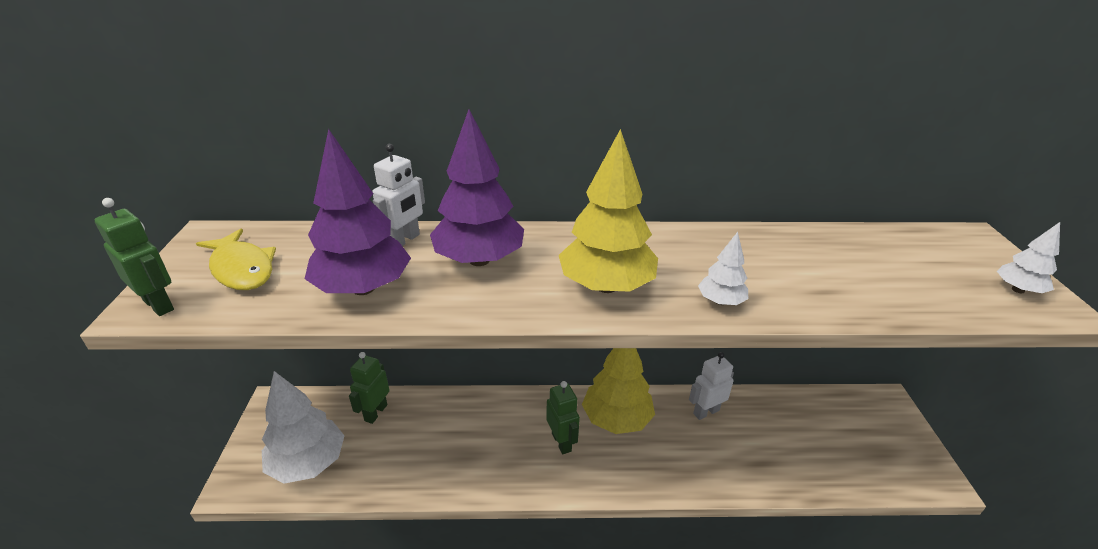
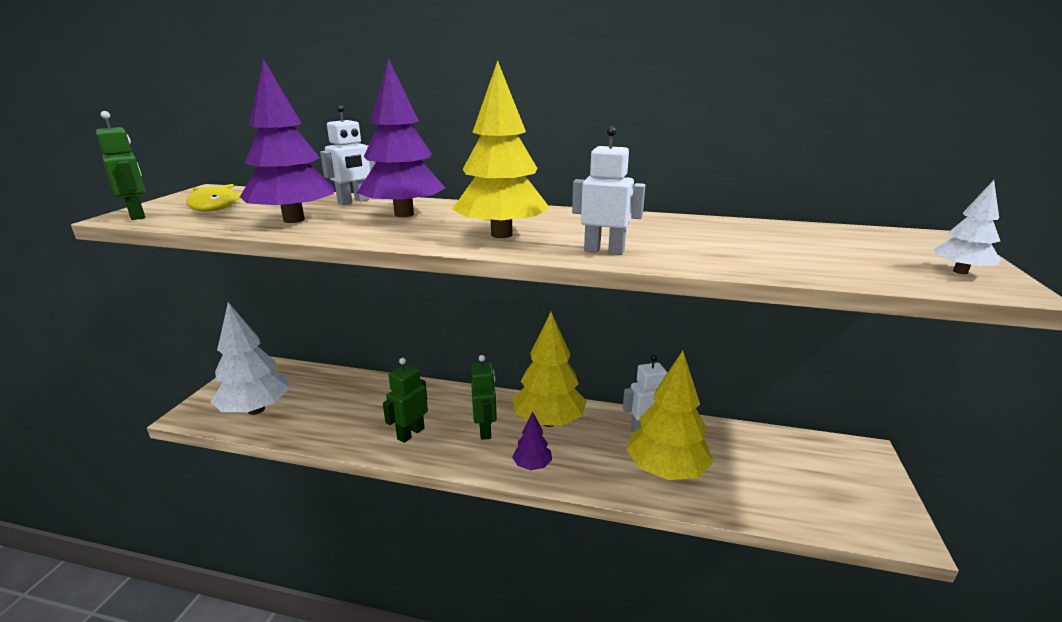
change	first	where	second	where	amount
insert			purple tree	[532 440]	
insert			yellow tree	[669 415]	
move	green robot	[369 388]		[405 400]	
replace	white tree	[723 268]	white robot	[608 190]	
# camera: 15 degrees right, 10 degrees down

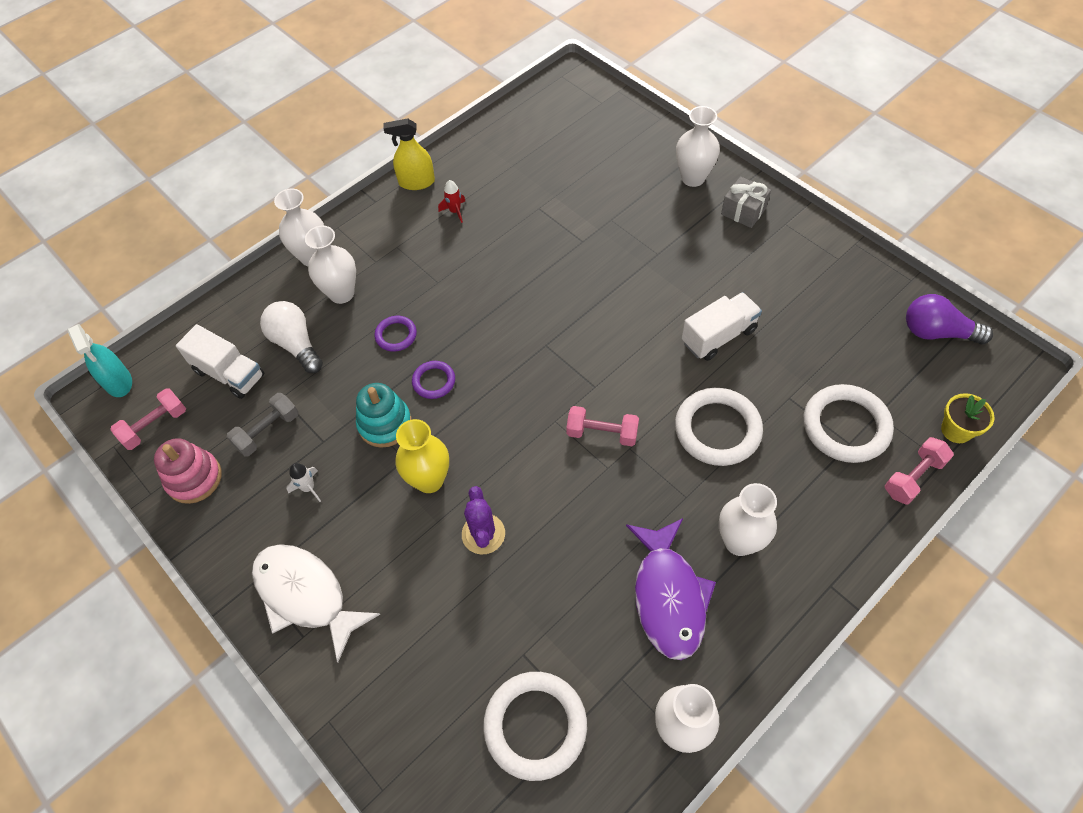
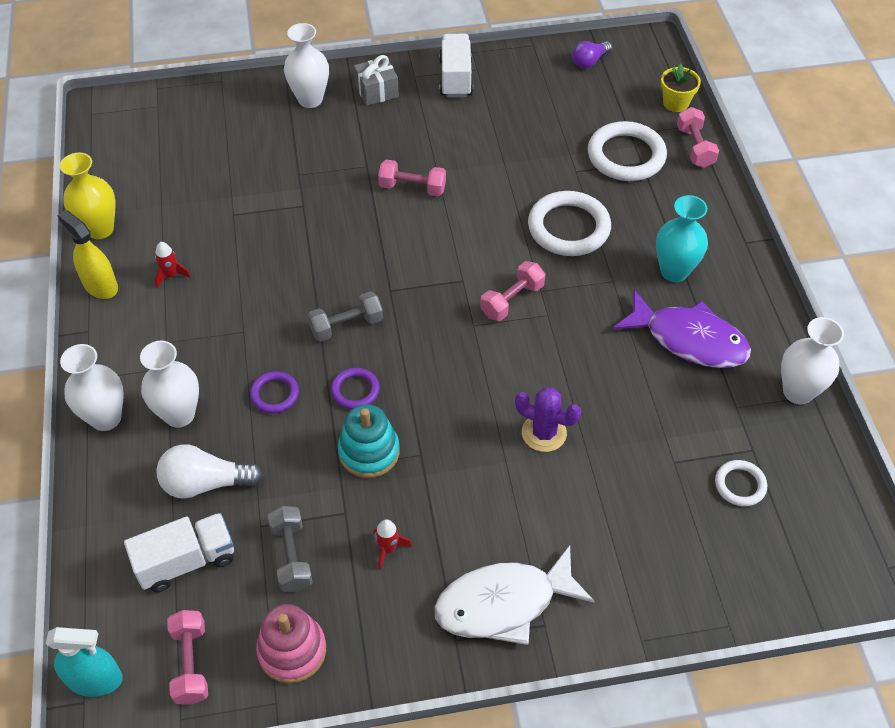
change	first	where	second	where	amount
insert			grey dumbbell	[345 316]	
insert			pink dumbbell	[412 177]	
move	yellow vase	[422 456]		[88 196]	
move	white truck	[722 326]		[456 65]	
recolor	white rocket	[303 482]	red rocket	[392 544]	
recolor	white vase	[748 519]	turquoise vase	[682 238]	
rotate	yellow spray bottle	[409 154]		[87 254]	105 degrees clockwise
resize	white ring	[535 726]		[741 483]	x0.53
resize	purple light bulb	[949 319]		[592 54]	x0.65
# camera: 60 degrees left, 5 degrees down

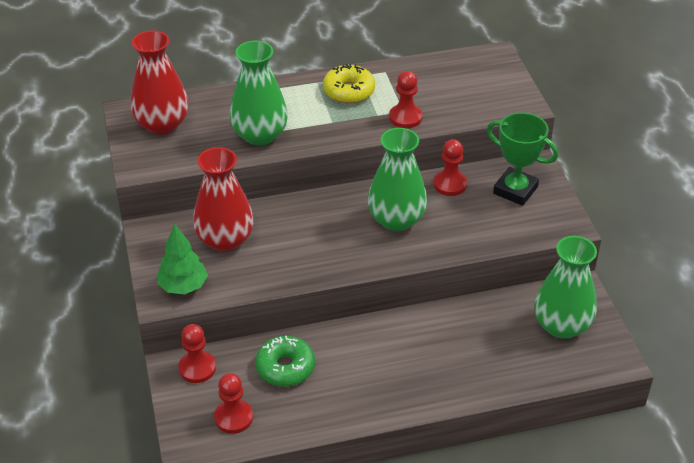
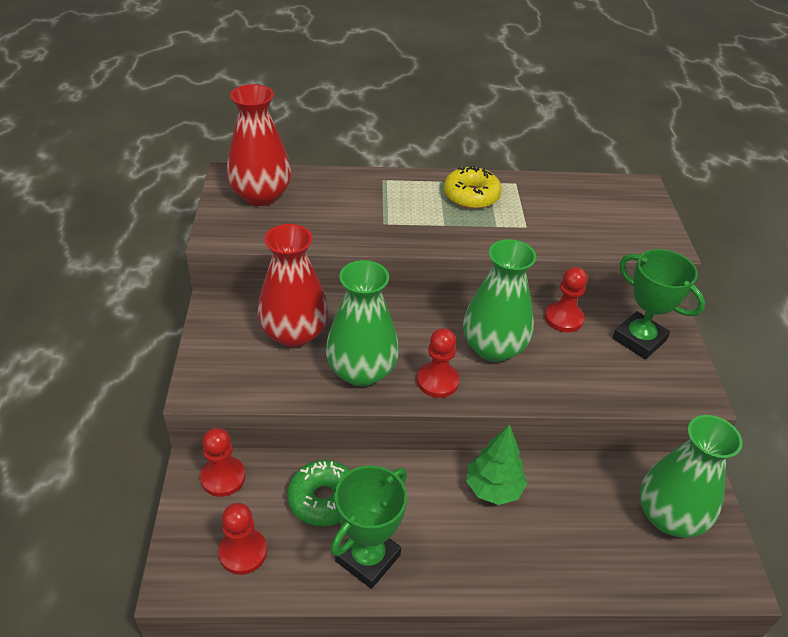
change	first	where	second	where	amount
insert			green trophy	[368 527]	
move	green tree	[182 259]		[496 464]	
move	green vase	[259 93]		[362 323]	
move	red pawn	[405 99]		[438 363]	
# camera: 10 degrees right, 0 degrees up

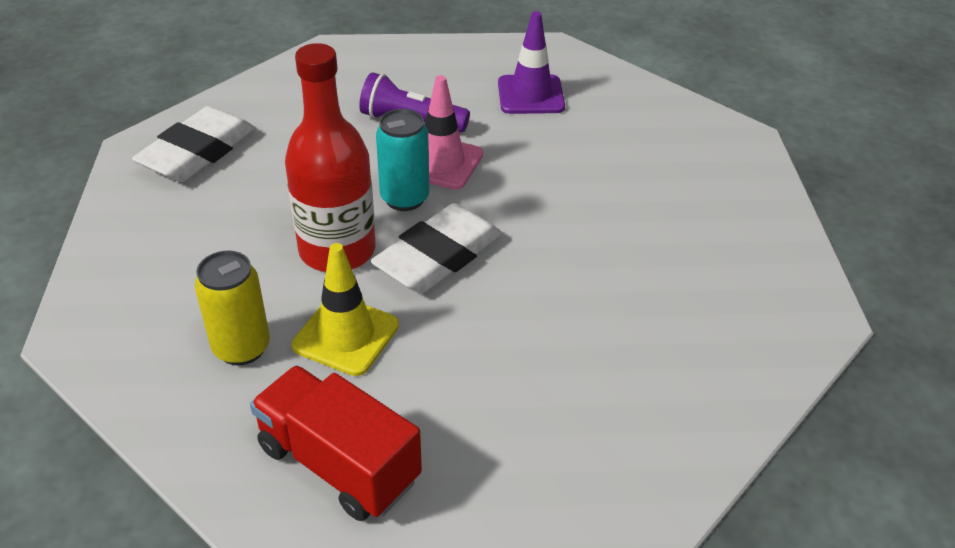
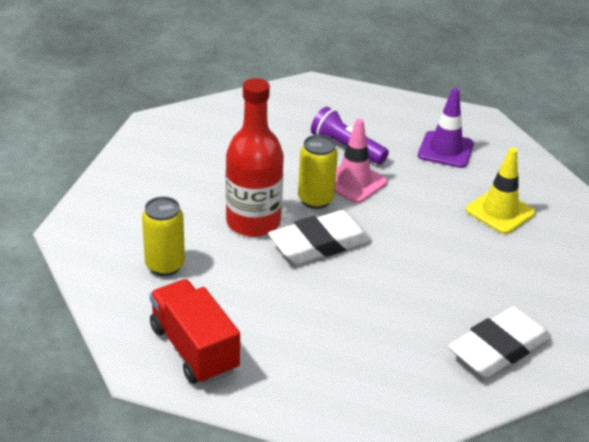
change	first	where	second	where	amount
move	white eraser	[193 144]		[499 342]	
move	yellow traffic cone	[345 309]		[500 190]	
recolor	turquoise can	[402 160]	yellow can	[318 172]	
# camera: 20 degrees right, 5 degrees down

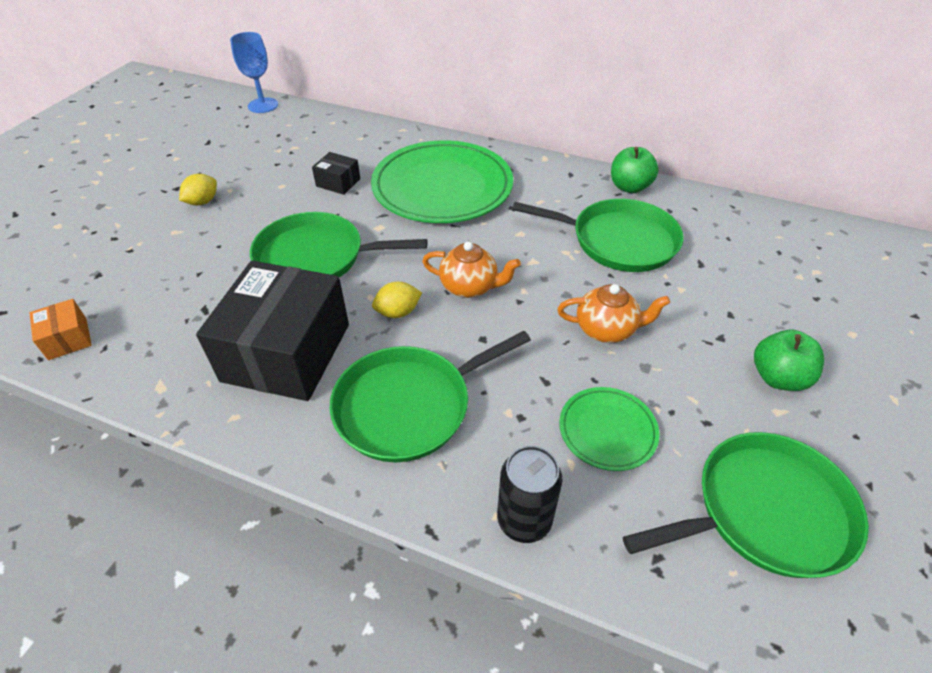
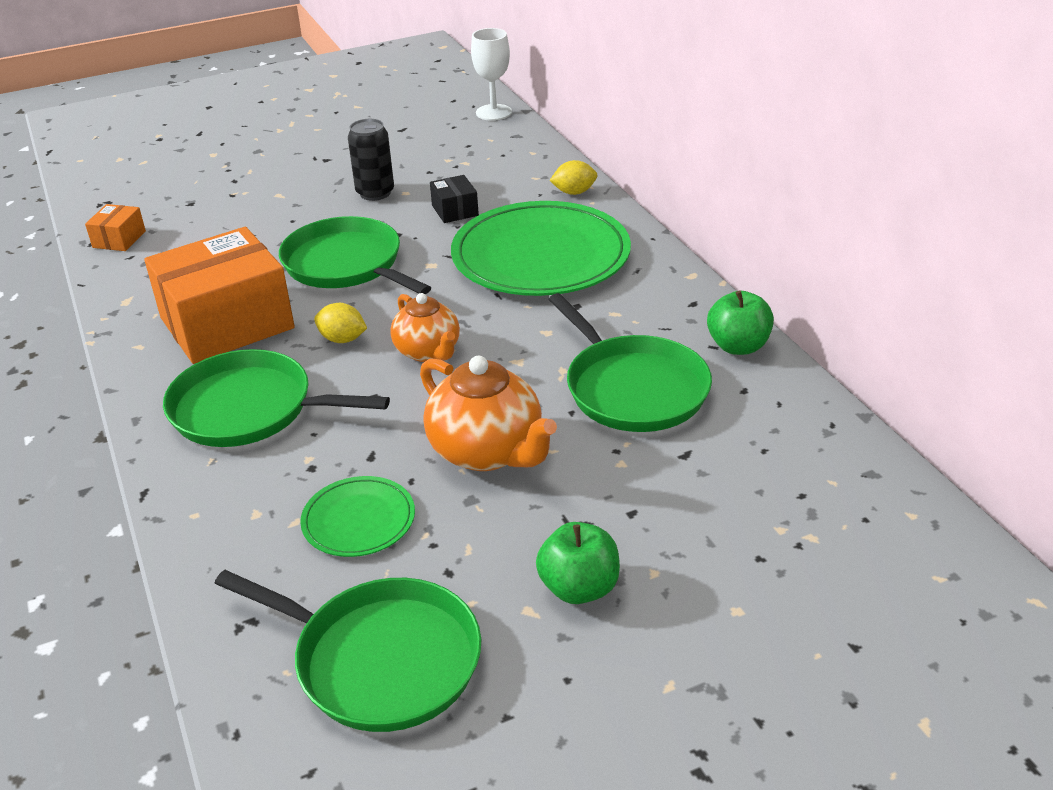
change	first	where	second	where	amount
move	yellow lemon	[198 190]		[573 177]	
move	black can	[530 494]		[371 160]	
recolor	black box	[272 331]	orange box	[219 295]	
recolor	blue goblet	[254 72]	white goblet	[491 74]	
resize	orange teapot	[613 313]		[488 413]	x1.51
# camera: 45 degrees right, 10 degrees down

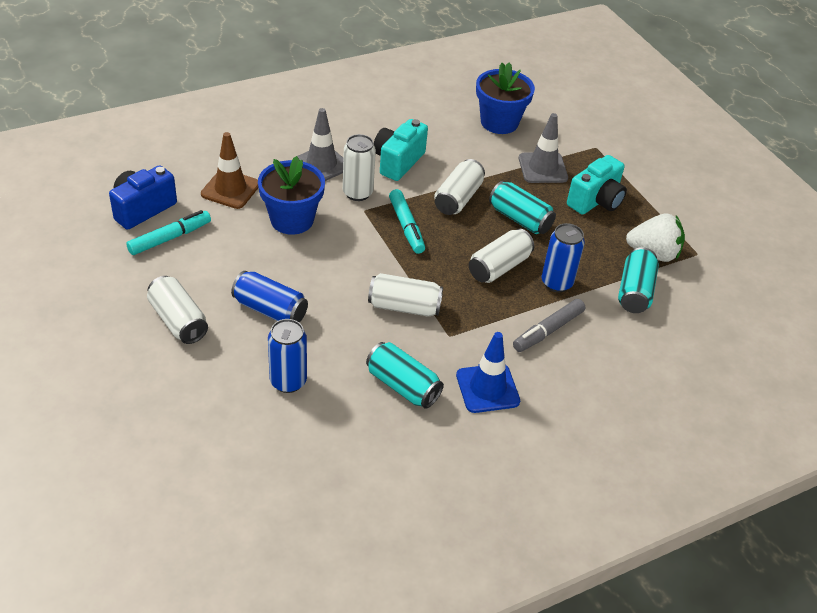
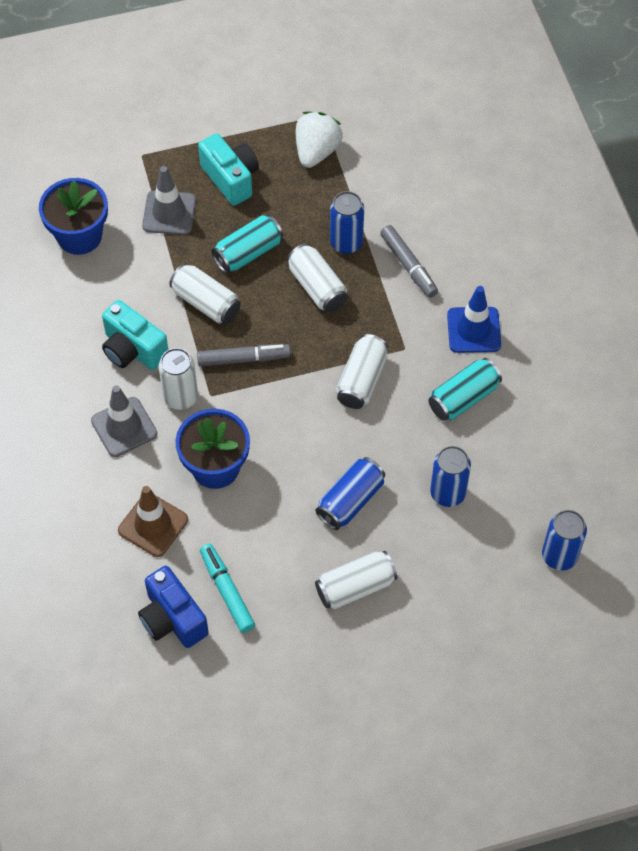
change	first	where	second	where	amount
delete	turquoise can	[638 280]			
insert			blue can	[564 540]	
recolor	turquoise marker	[407 221]	grey marker	[244 355]	
# camera: 75 degrees left, 15 degrees up

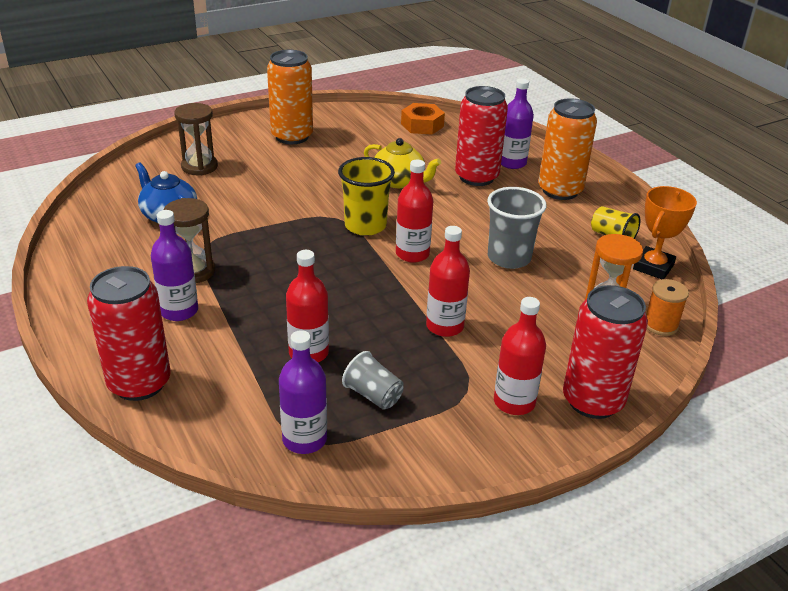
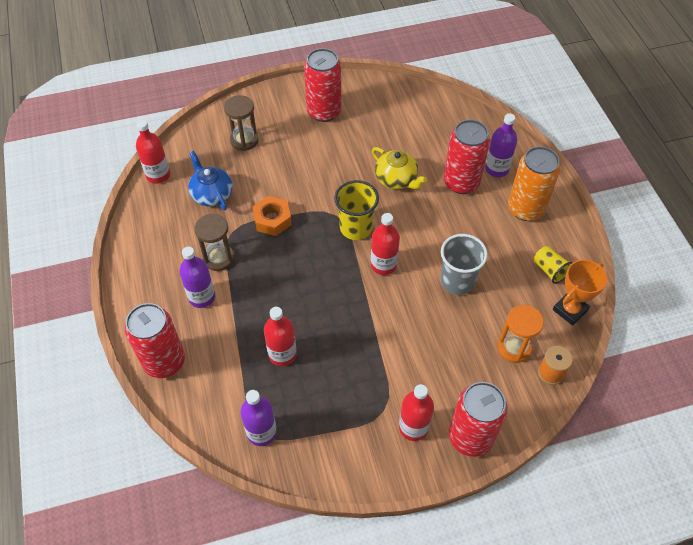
change	first	where	second	where	amount
delete	grey cup	[373 380]			
move	orange nut	[423 119]		[272 216]	
move	red bottle	[448 281]		[153 152]	
recolor	orange can	[290 97]	red can	[322 85]	
# camera: 15 degrees right, 20 degrees up

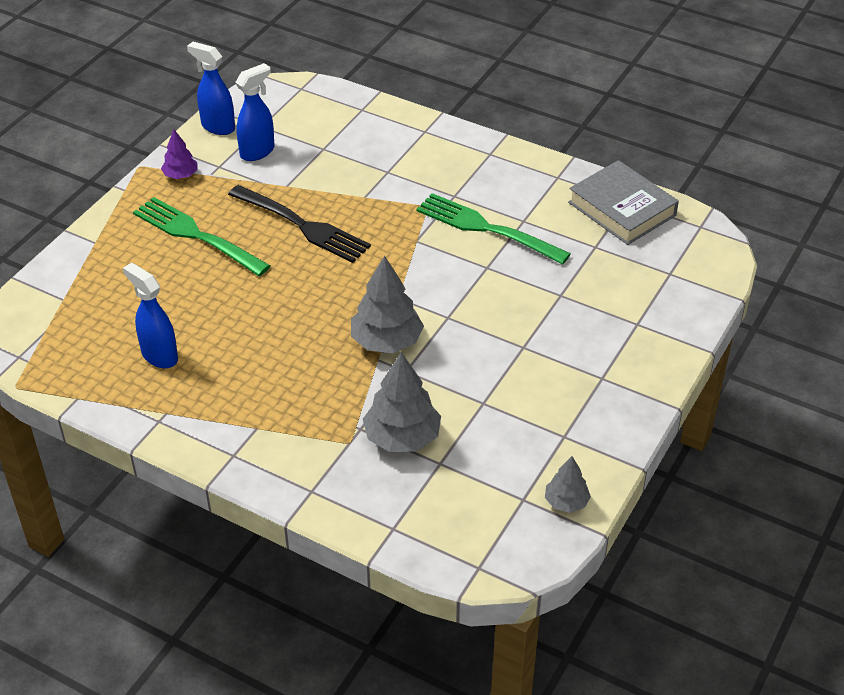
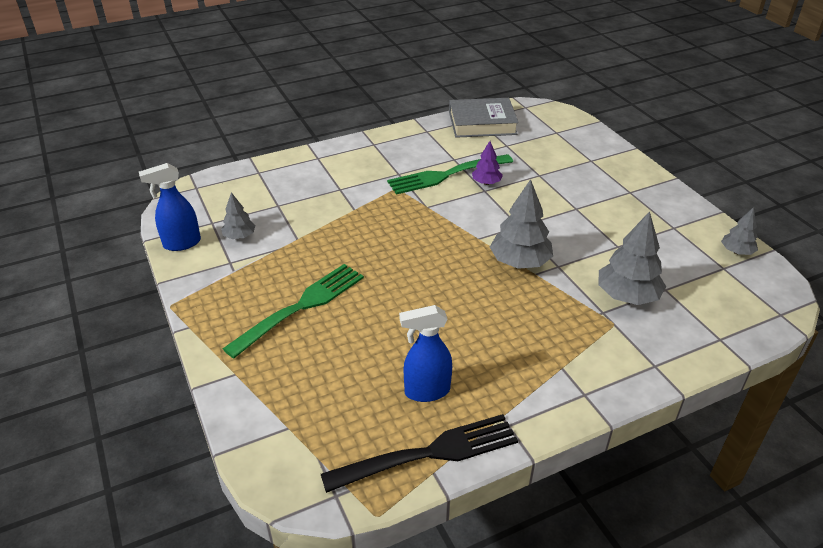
change	first	where	second	where	amount
move	purple tree	[179 154]		[487 163]	
move	black fork	[299 224]		[419 453]	
replace	blue spray bottle	[254 112]	grey tree	[238 215]	
rotate	green fork	[201 236]		[293 311]	150 degrees clockwise
# camera: 55 degrees left, 5 degrees down

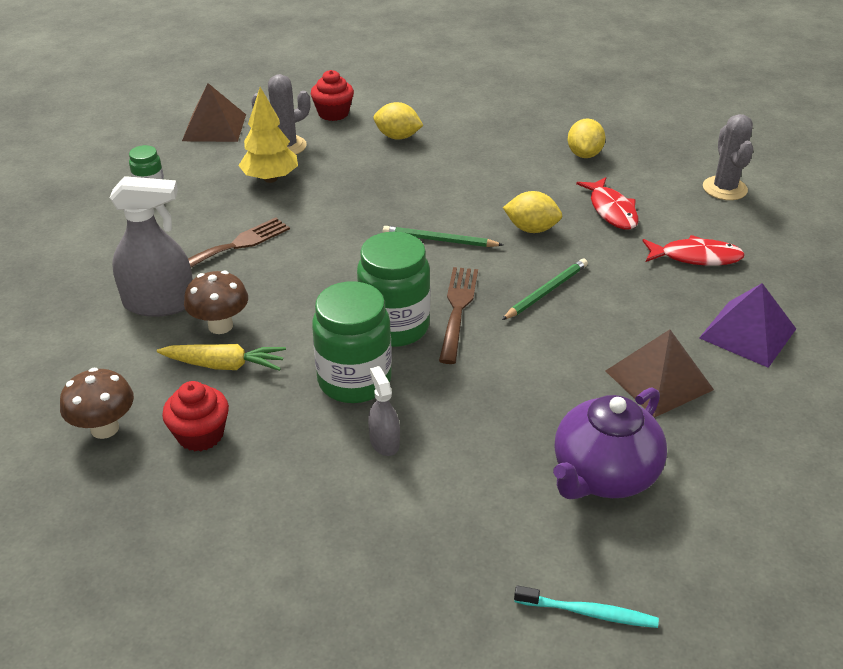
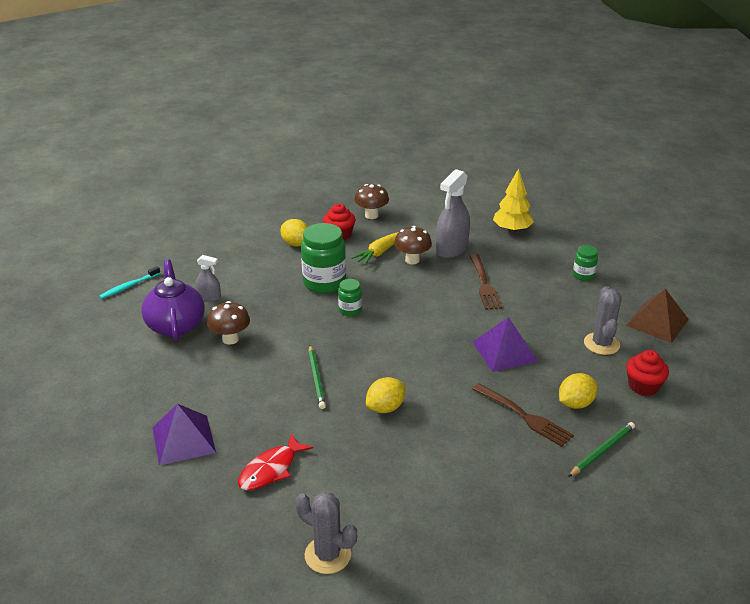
change	first	where	second	where	amount
delete	red fish	[607 203]			
delete	brown pyramid	[660 373]			
insert			brown mushroom	[228 323]	
insert			purple pyramid	[505 344]	
move	yellow tree	[268 135]		[513 200]	
move	grey spray bottle	[384 411]		[208 278]	
move	green pencil	[443 236]		[601 449]	
move	brown fork	[458 315]		[523 415]	
move	yellow lemon	[586 138]		[294 232]	
resize	green jar	[393 289]		[350 297]	x0.51
# camera: 125 degrees right, 5 degrees down

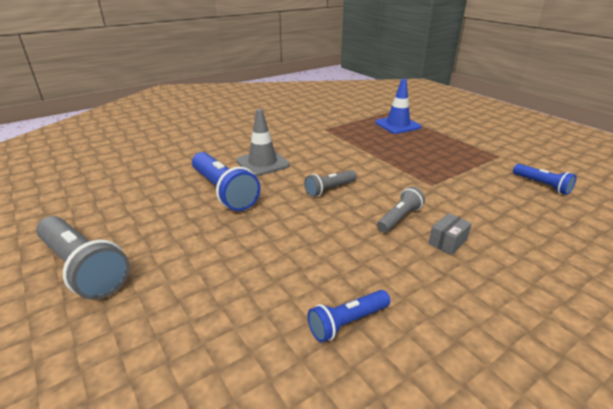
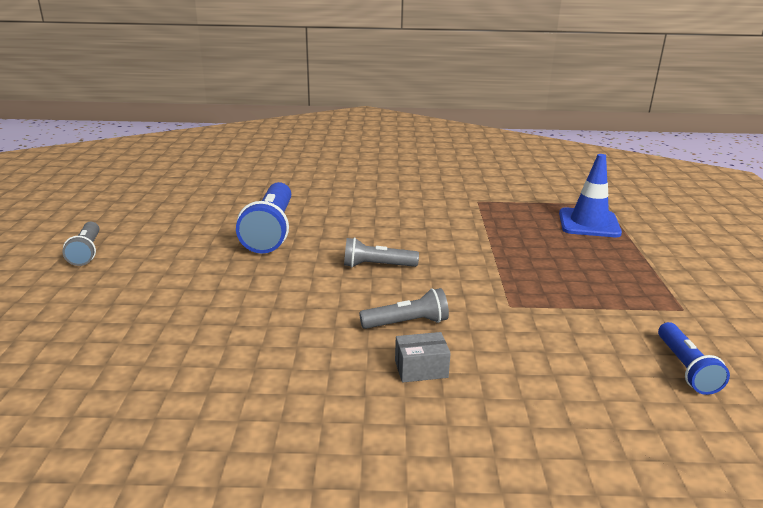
change	first	where	second	where	amount
delete	grey traffic cone	[263 143]			
delete	blue flashlight	[349 316]			
resize	grey flashlight	[83 258]		[80 244]	x0.56
# camera: 35 degrees right, 5 degrees down

